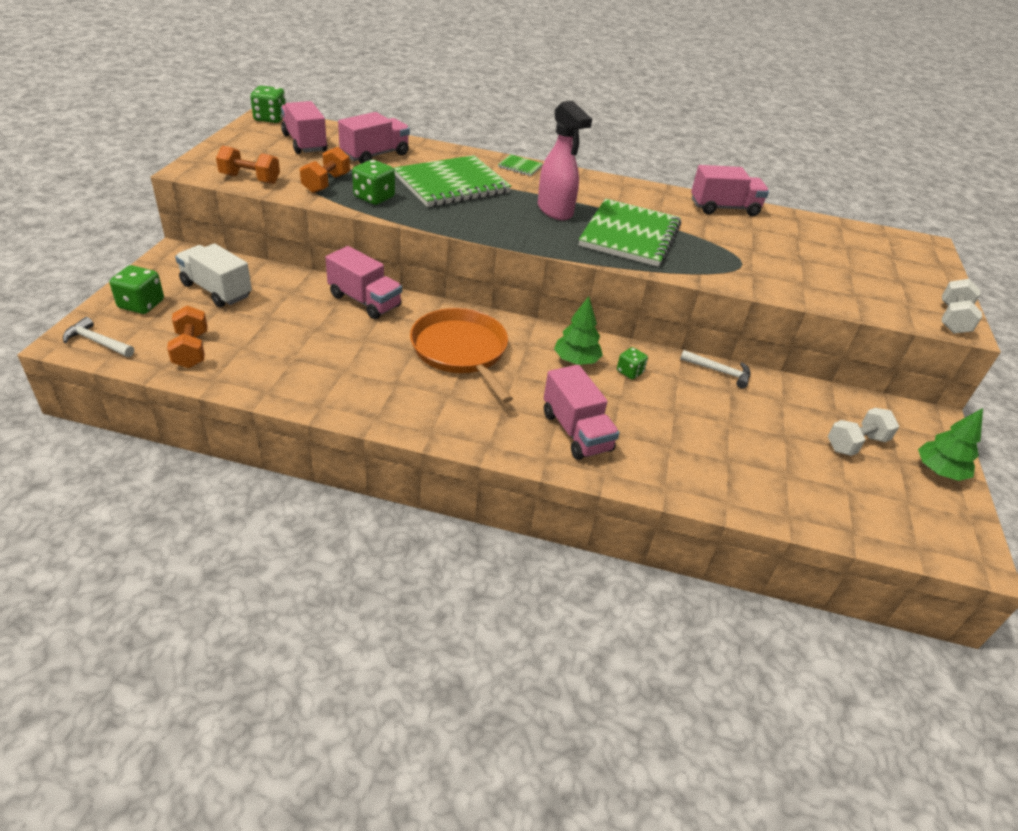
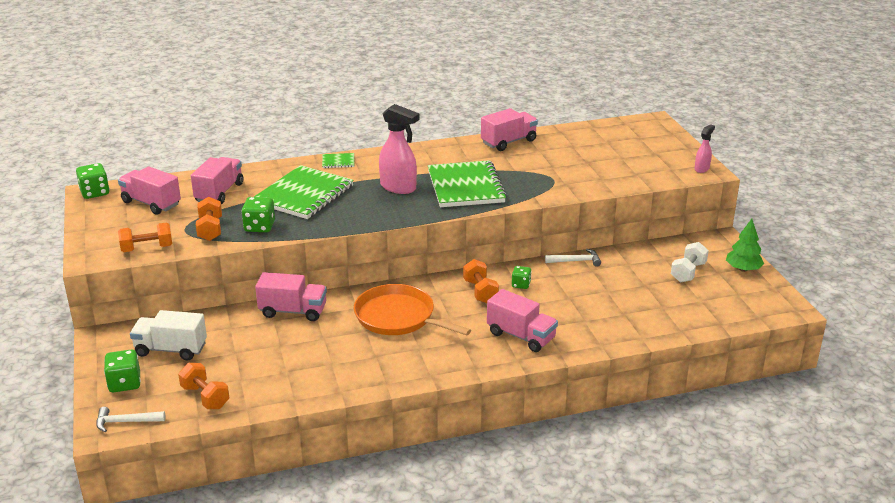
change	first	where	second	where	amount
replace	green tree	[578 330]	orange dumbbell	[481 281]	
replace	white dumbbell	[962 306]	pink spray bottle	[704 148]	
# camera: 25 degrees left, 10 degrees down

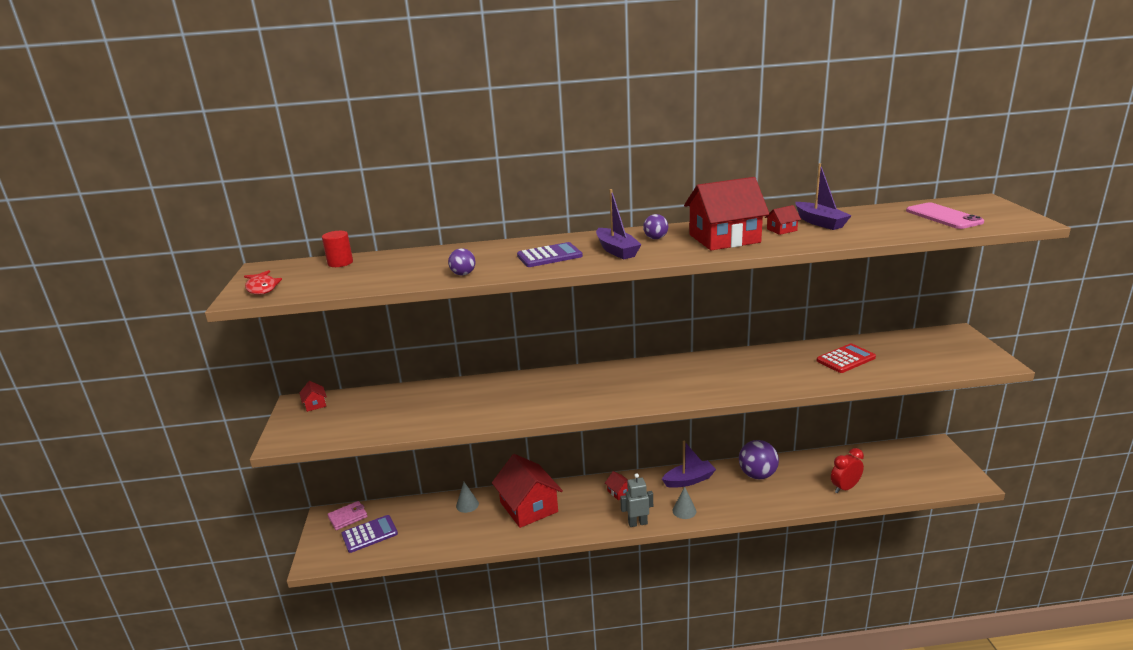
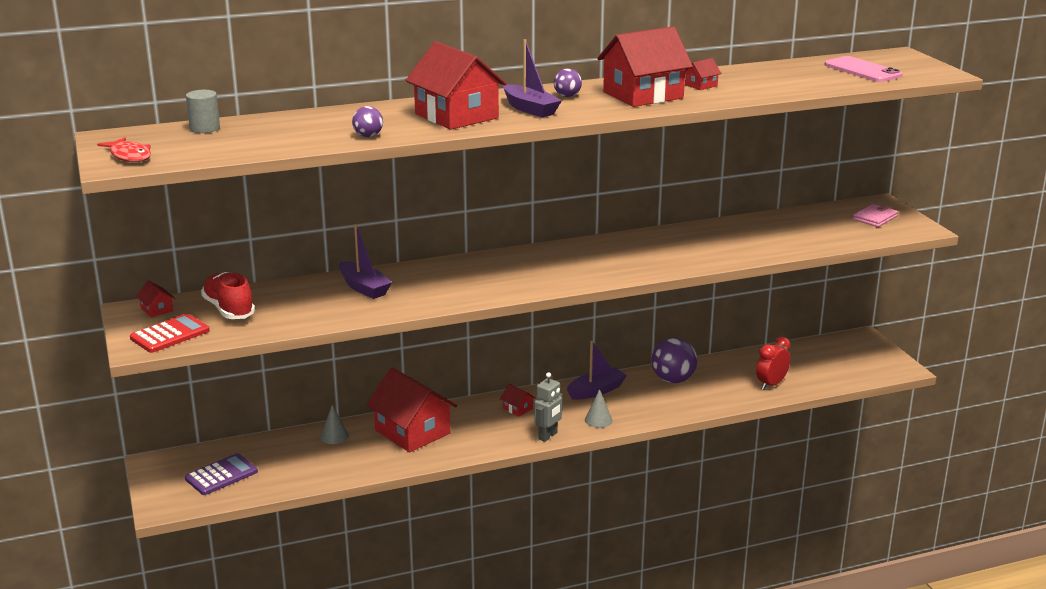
change	first	where	second	where	amount
insert			red shoe	[228 295]	
move	pink wallet	[347 515]		[875 215]	
move	purple boat	[823 196]		[365 261]	
move	red calculator	[846 358]		[170 333]	
replace	purple calculator	[550 254]	red house	[456 85]	
recolor	red cylinder	[337 249]	grey cylinder	[203 111]	
rotate	grey robot	[636 500]		[548 407]	150 degrees clockwise
# camera: 15 degrees left, 0 degrees up

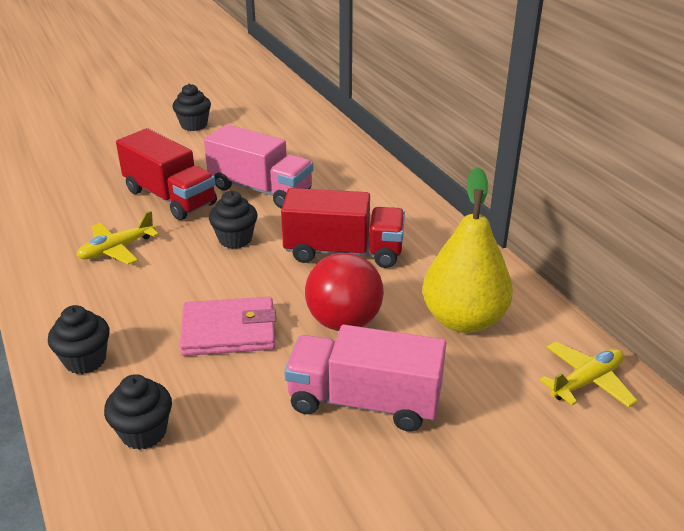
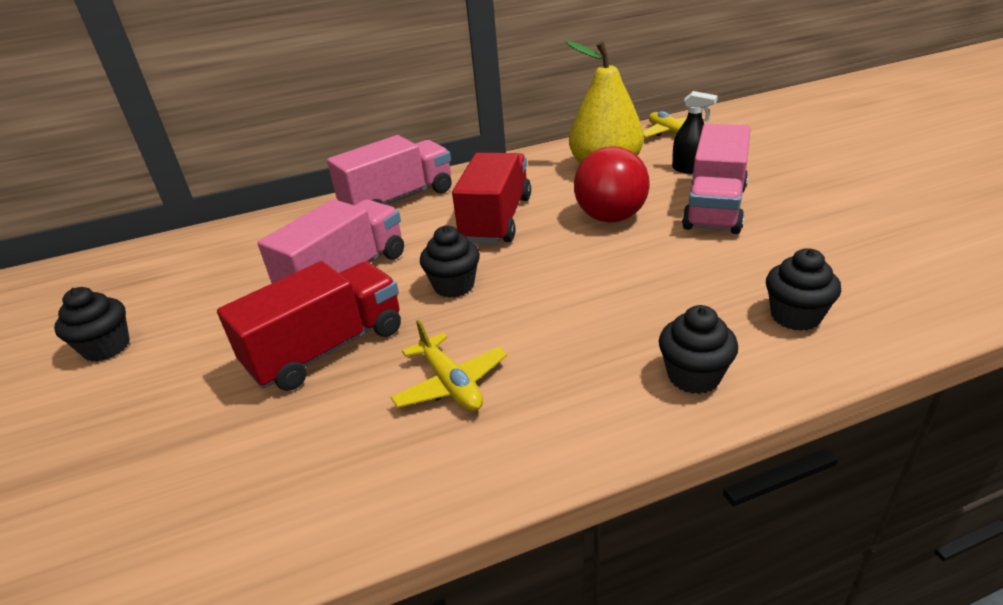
change	first	where	second	where	amount
delete	pink wallet	[228 326]			
insert			pink truck	[389 170]	
insert			black spray bottle	[695 132]	
# camera: 80 degrees left, 0 degrees up

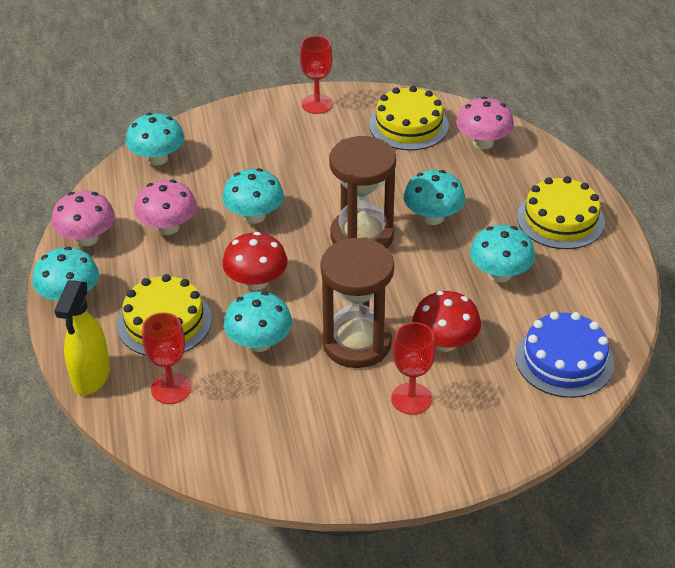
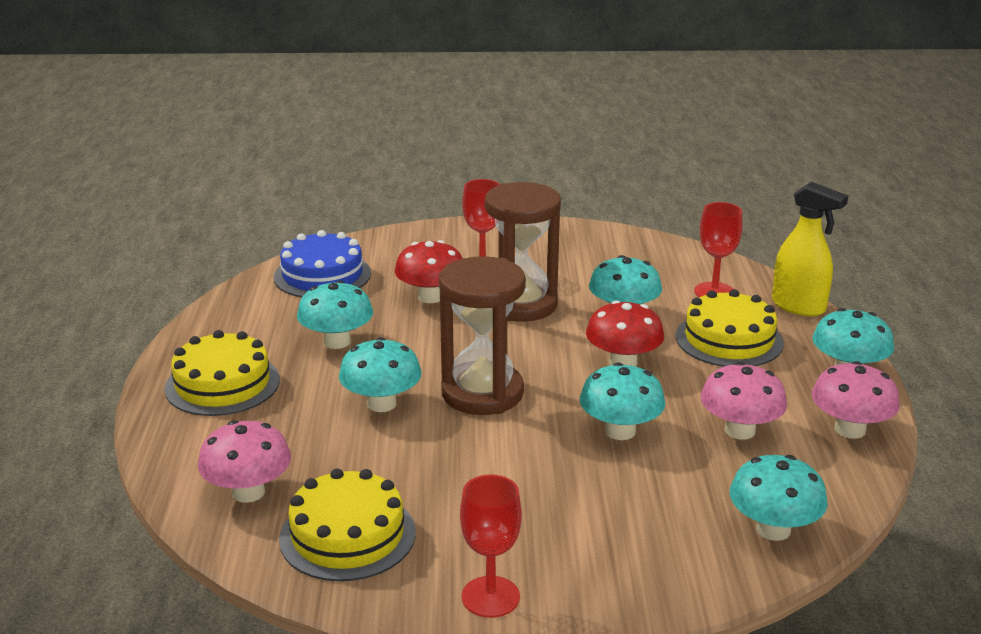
change	first	where	second	where	amount
rotate	yellow spray bottle	[82 337]		[810 249]	105 degrees clockwise
# camera: 170 degrees left, 15 degrees down

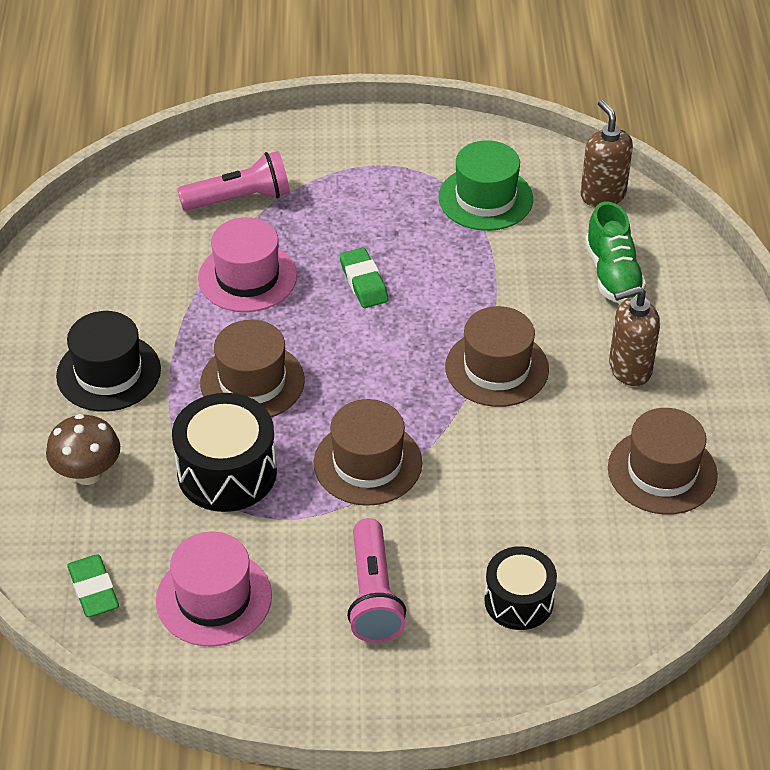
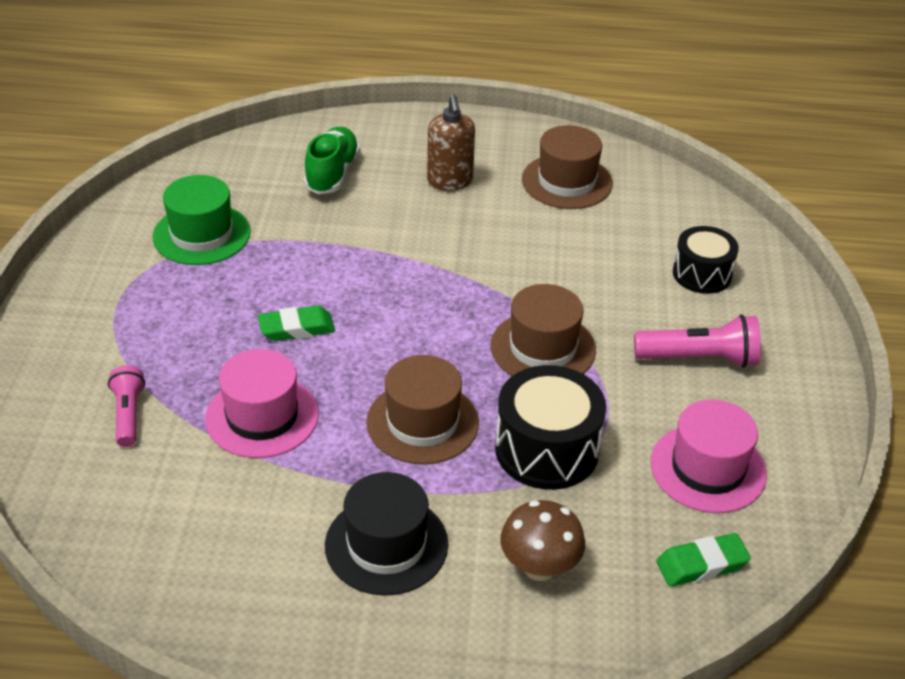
change	first	where	second	where	amount
delete	brown hat	[497 356]			
delete	brown soap dispenser	[607 153]			
rotate	green shoe	[615 252]		[332 160]	75 degrees counterclockwise
resize	pink flashlight	[233 181]		[126 406]	x0.65
# camera: 85 degrees left, 5 degrees down

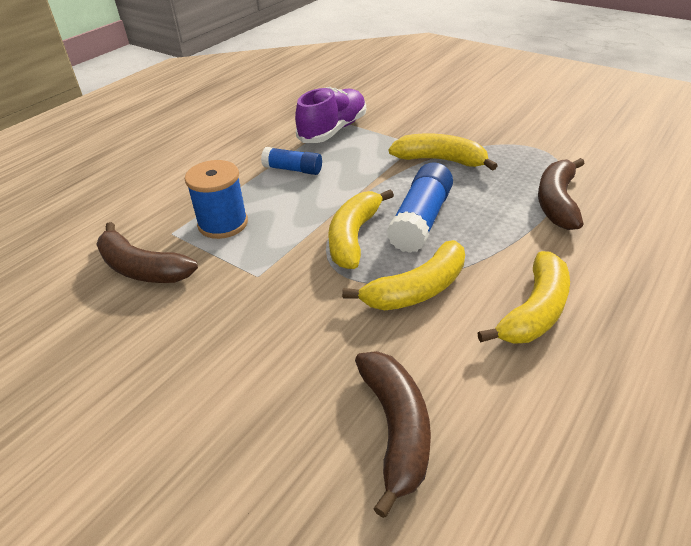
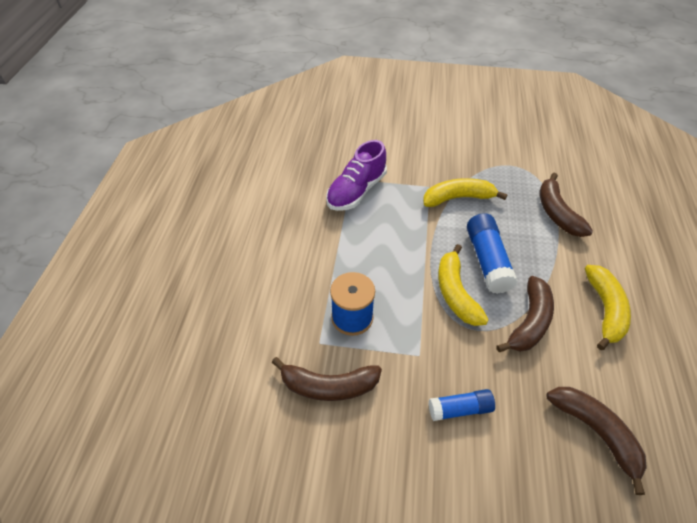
change	first	where	second	where	amount
move	blue glue stick	[291 161]		[462 405]	
recolor	yellow banana	[403 275]	brown banana	[525 314]	
rotate	purple shoe	[330 115]		[356 175]	150 degrees counterclockwise
# camera: 30 degrees left, 10 degrees up

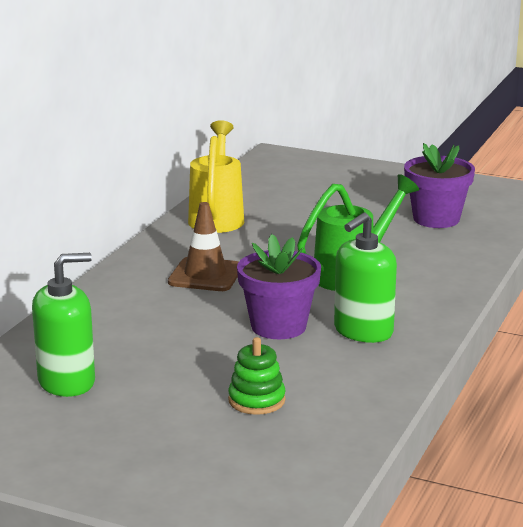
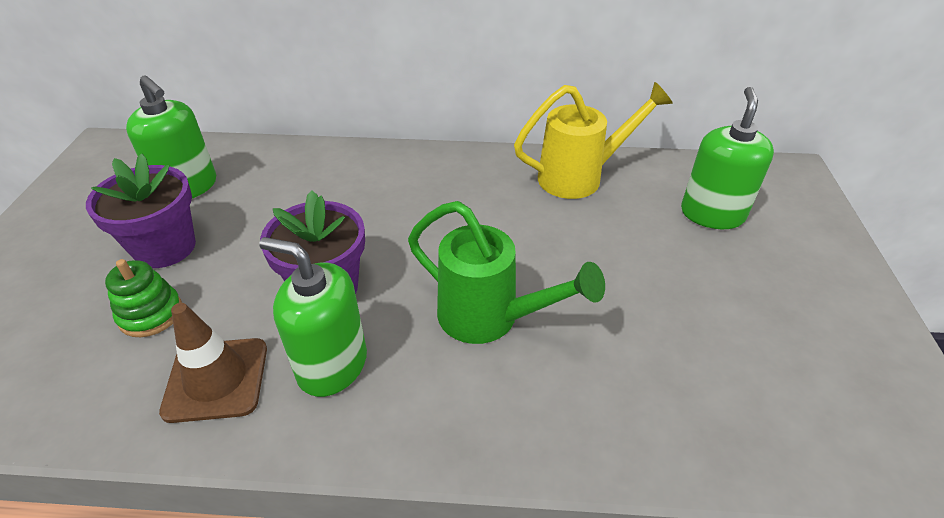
change	first	where	second	where	amount
insert			green soap dispenser	[727 158]	
move	brown traffic cone	[203 246]		[213 363]	
move	purple flower pot	[439 185]		[141 210]	
# camera: 70 degrees right, 20 degrees up

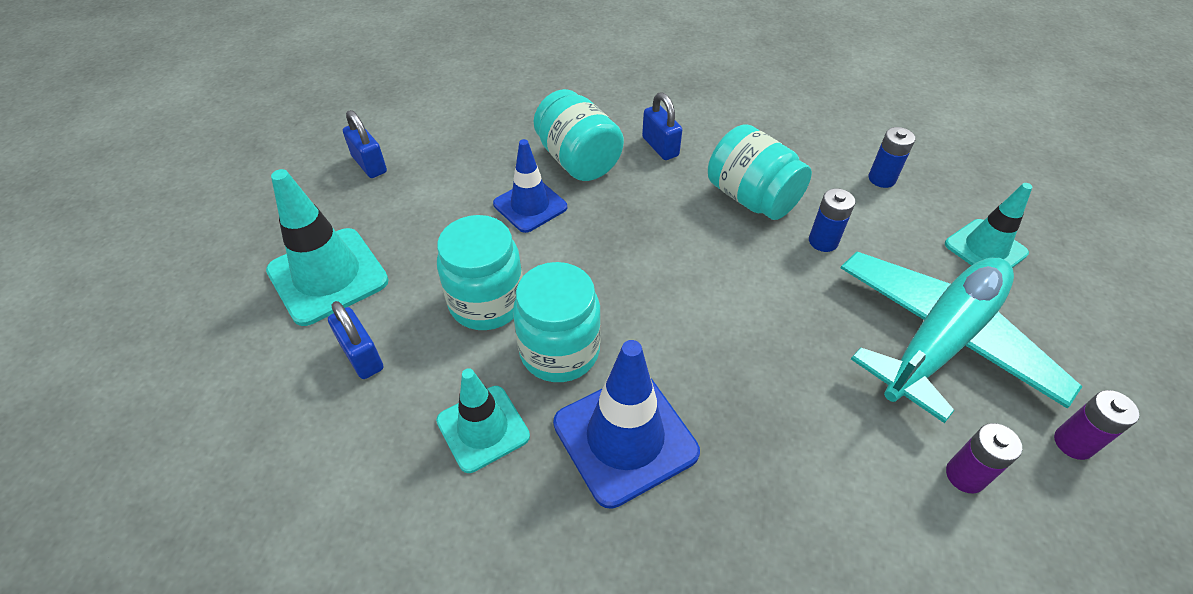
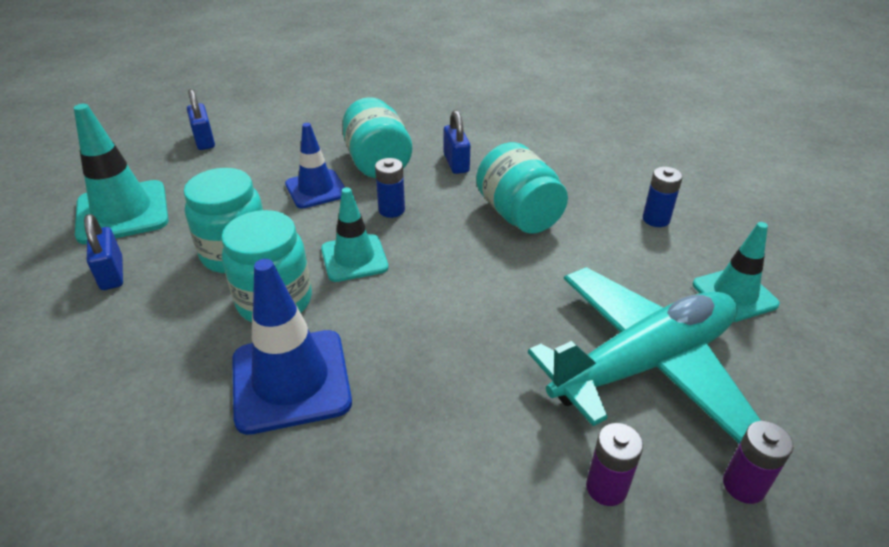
change	first	where	second	where	amount
move	turquoise traffic cone	[483 420]		[355 234]	
move	blue battery	[832 220]		[390 188]	
# camera: 15 degrees right, 10 degrees down

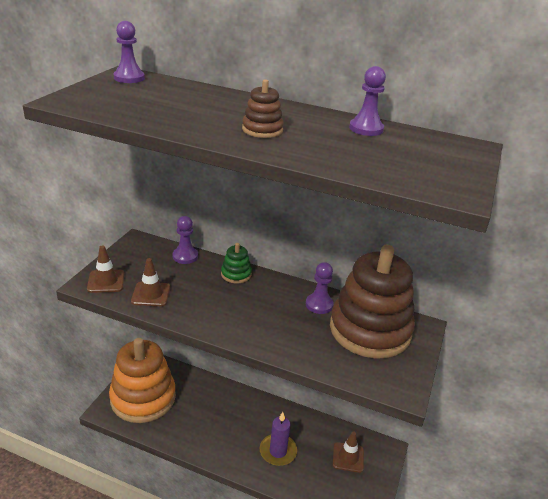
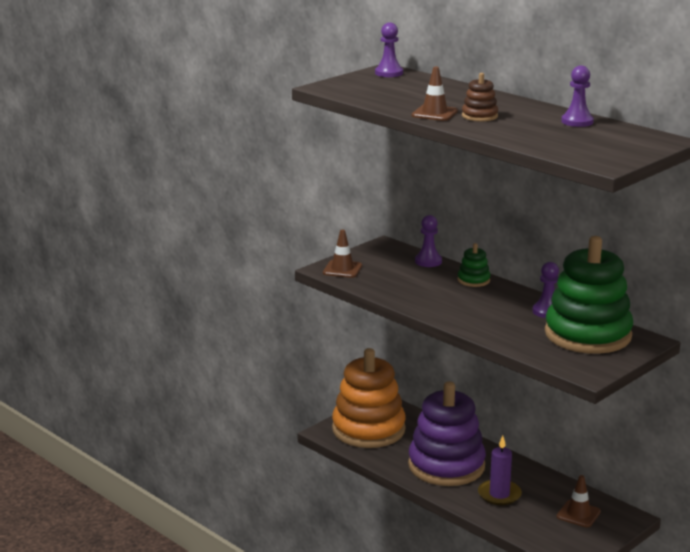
change	first	where	second	where	amount
insert			purple stacking toy	[447 433]	
move	brown traffic cone	[151 282]		[435 94]	
recolor	brown stacking toy	[372 302]	green stacking toy	[589 295]	
# camera: 25 degrees right, 10 degrees down

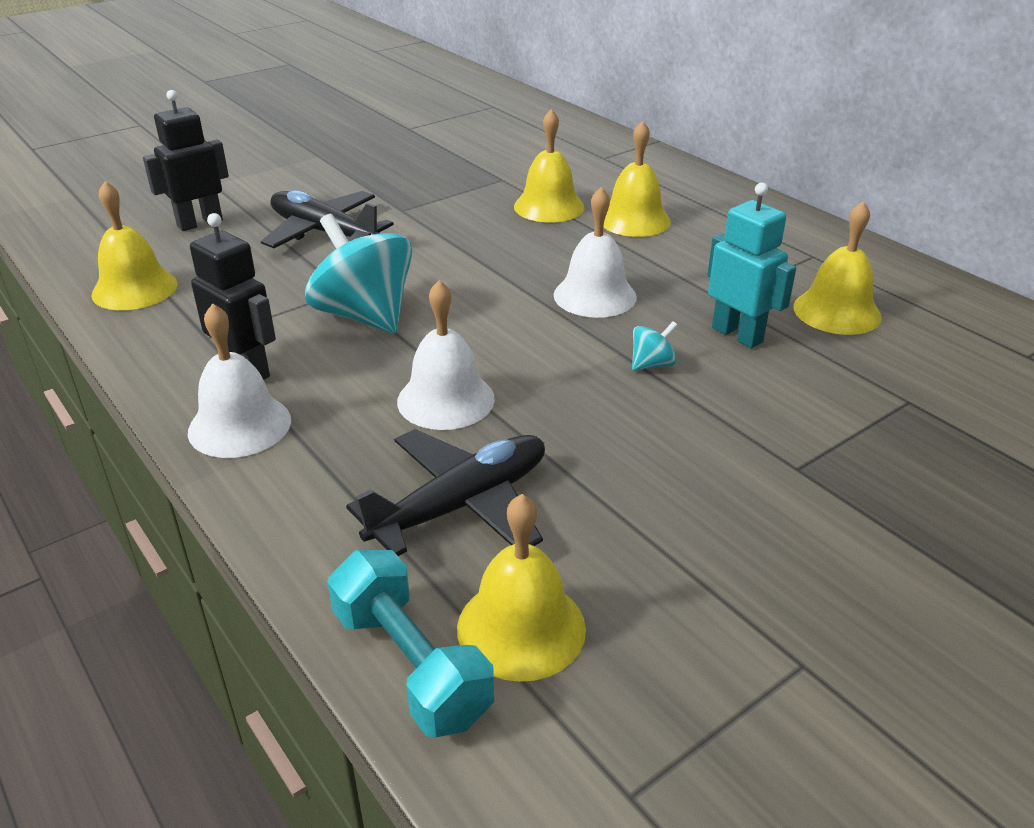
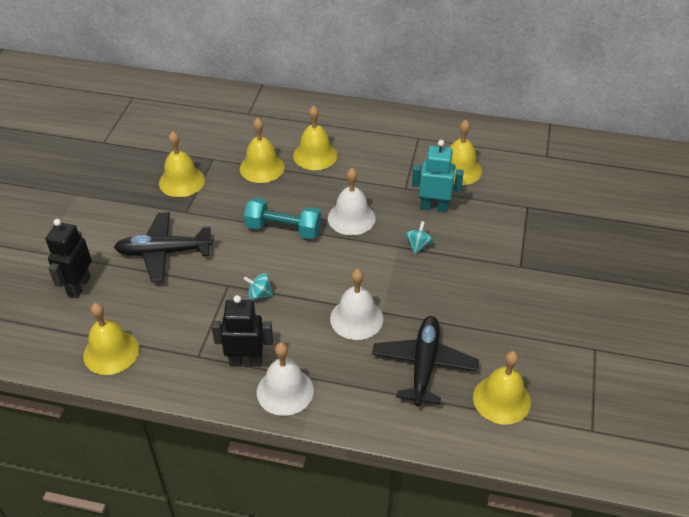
change	first	where	second	where	amount
insert			yellow bell	[182 164]	
move	turquoise dumbbell	[410 643]		[282 218]	
resize	turquoise spinning top	[358 273]		[258 286]	x0.43
# camera: 40 degrees left, 10 degrees up

